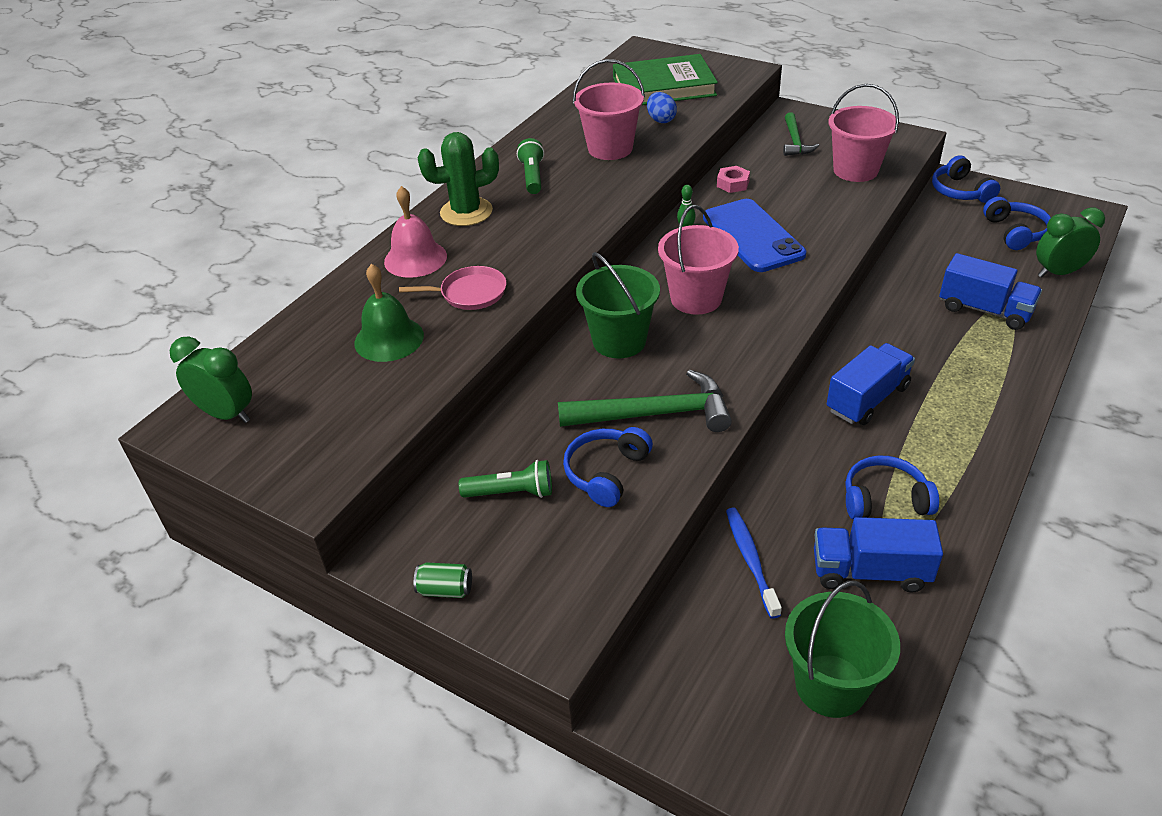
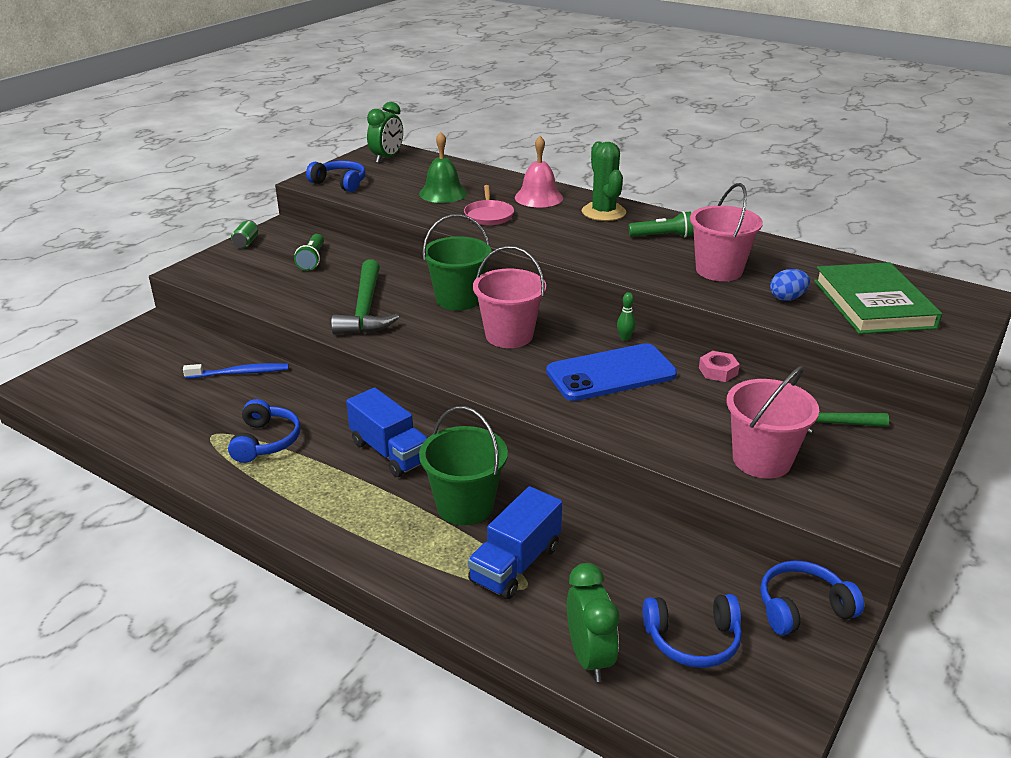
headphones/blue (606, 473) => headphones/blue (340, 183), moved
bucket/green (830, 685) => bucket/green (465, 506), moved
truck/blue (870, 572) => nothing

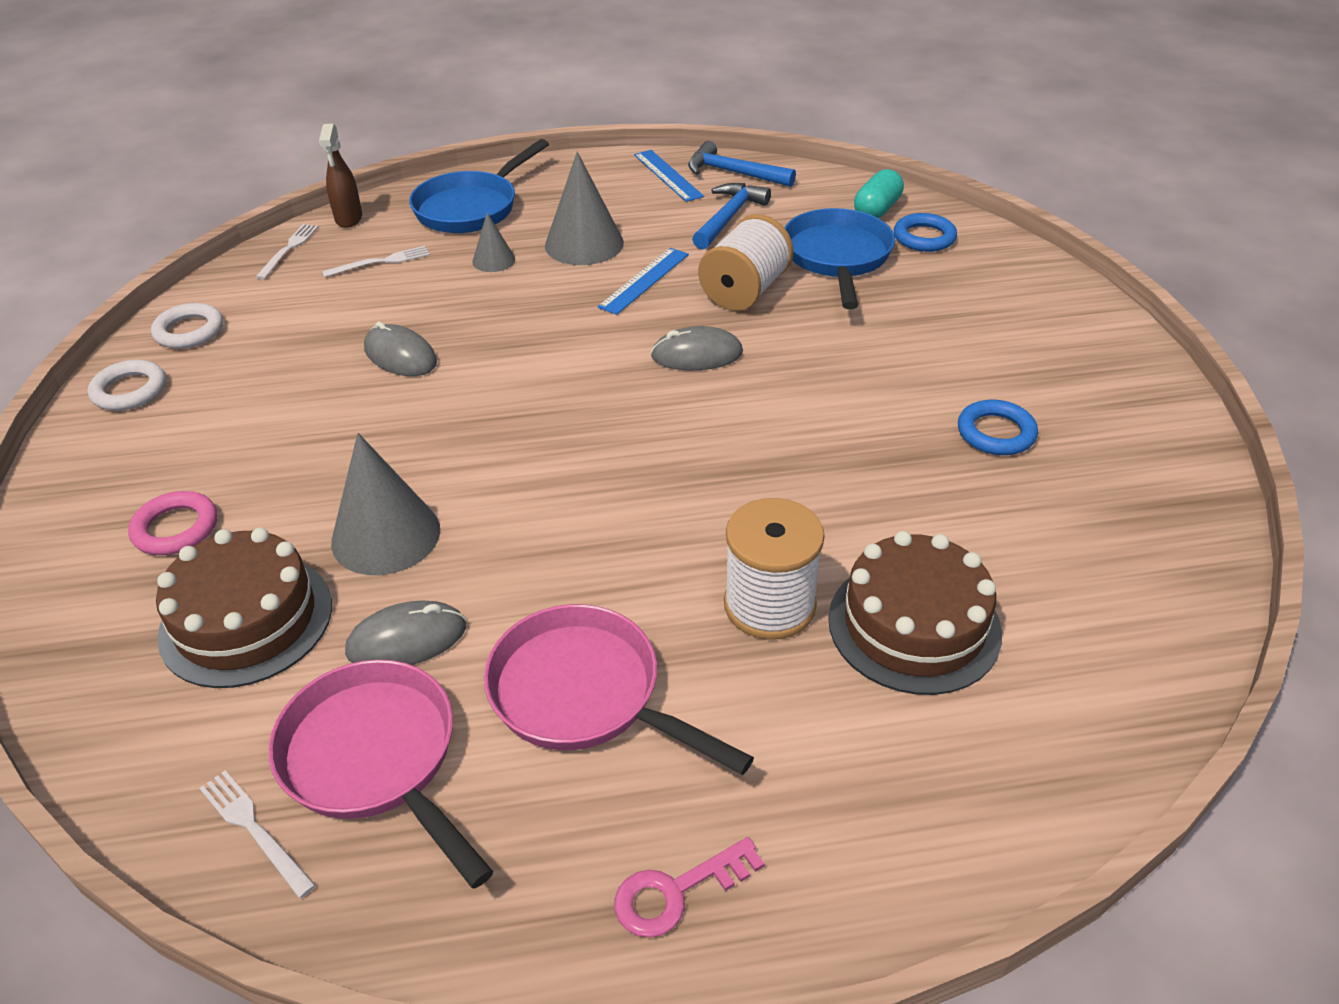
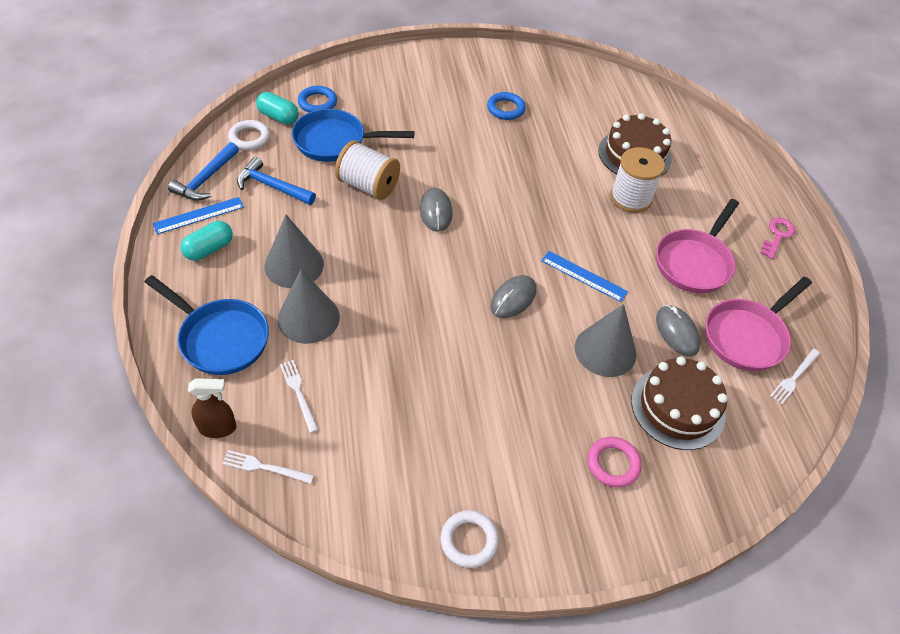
ring/white (189, 331) => ring/white (249, 138), moved
mouse/grey (400, 356) => mouse/grey (513, 298), moved
cone/grey (493, 260) => cone/grey (308, 318), x1.87
ruler/blue (644, 280) => ruler/blue (584, 276), moved
key/pink (676, 892) => key/pink (777, 235), 120 degrees counterclockwise
nothing => capsule/turquoise (209, 249)

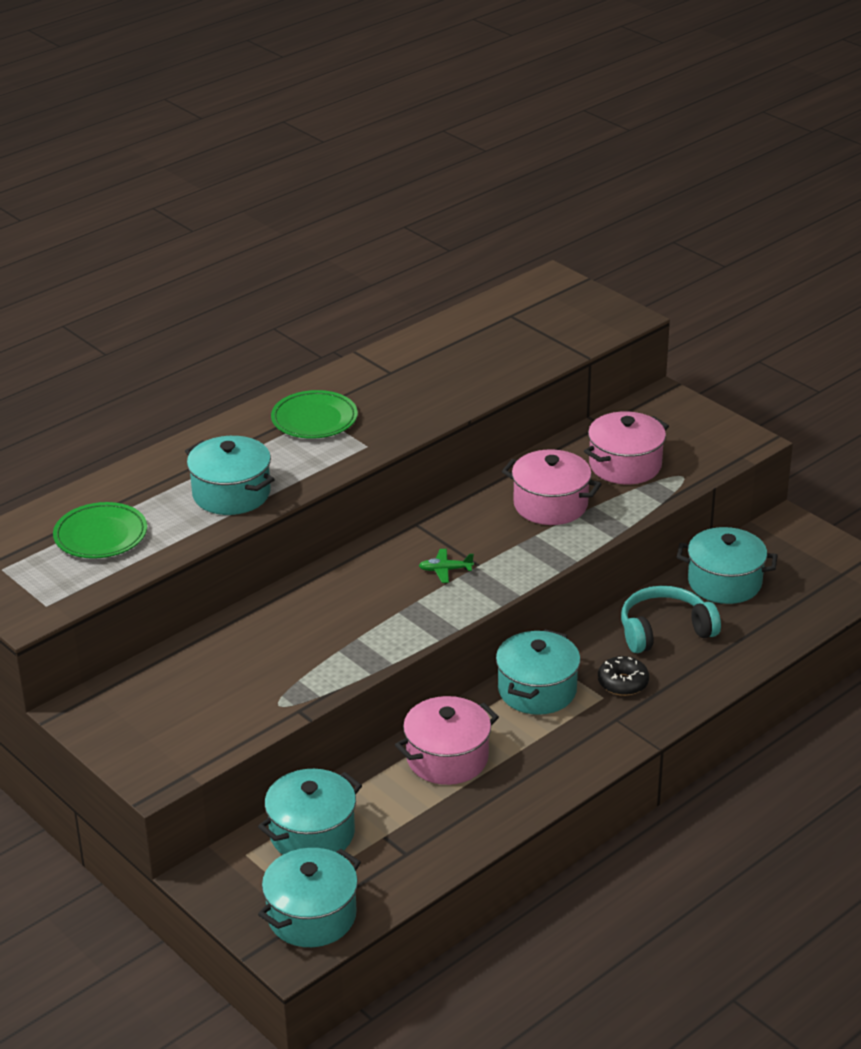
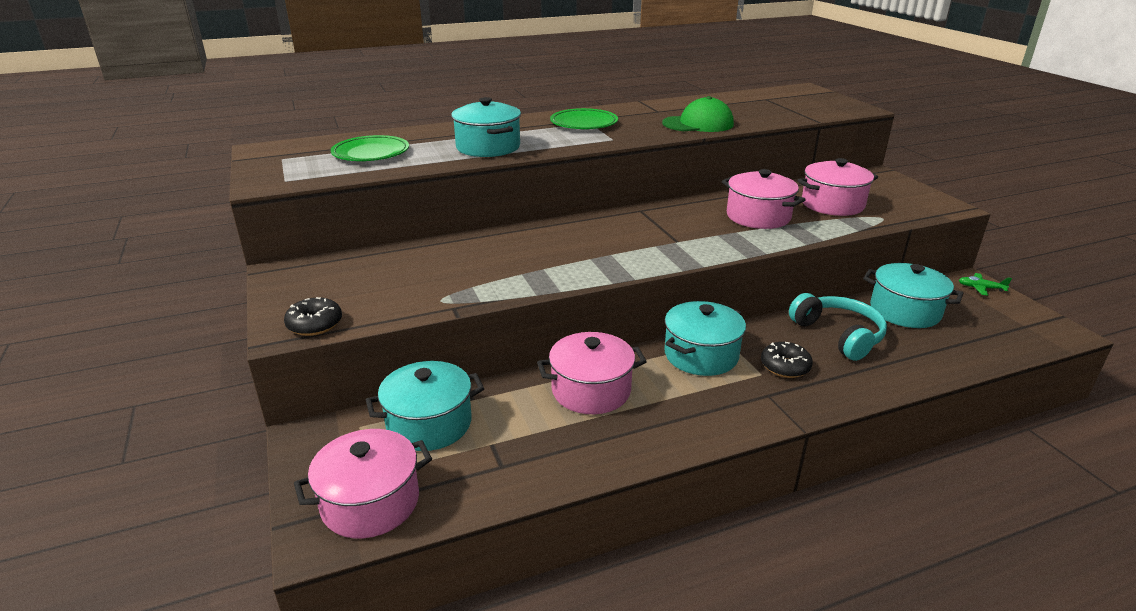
pot/turquoise (311, 916) => pot/pink (370, 502)
plane/green (445, 570) => plane/green (981, 288), moved
headphones/turquoise (664, 631) => headphones/turquoise (838, 335), 60 degrees clockwise
nothing => donut/black (315, 324)
nothing => cap/green (698, 124)

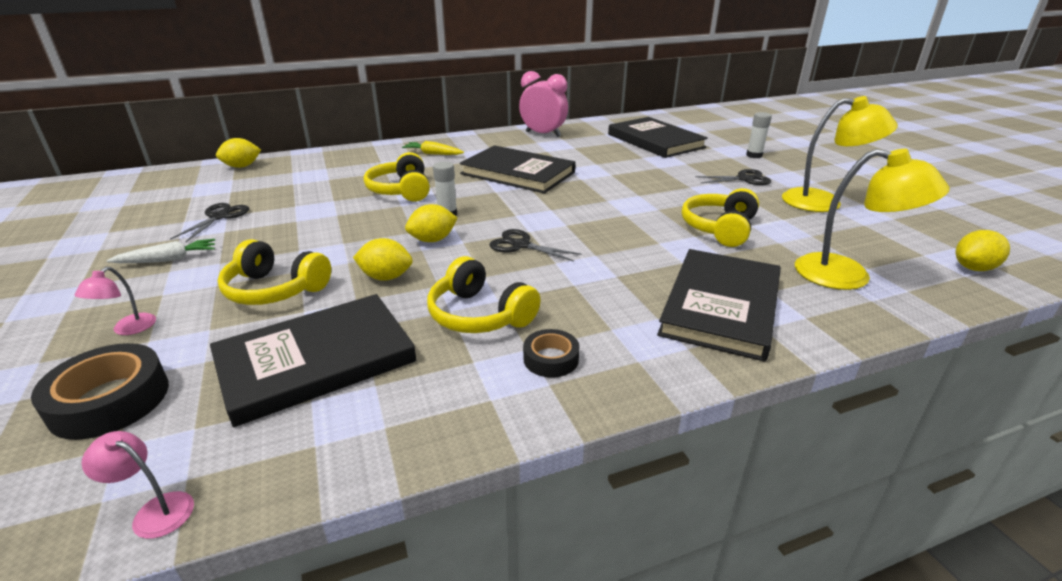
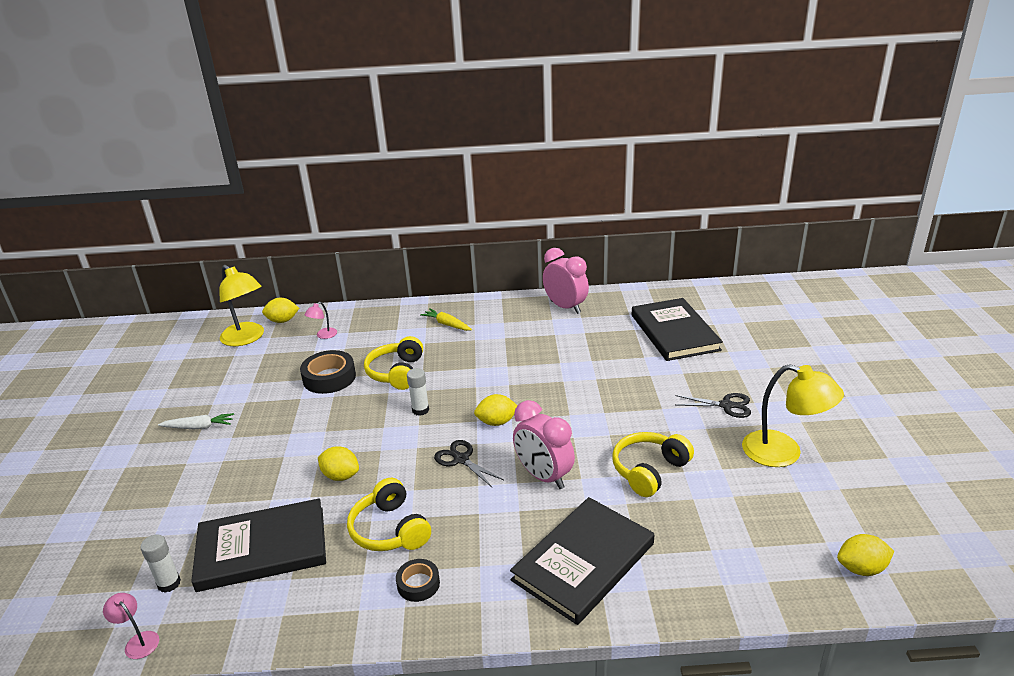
tape/black (110, 400) => tape/black (329, 378), moved
lamp/pink (128, 329) => lamp/pink (323, 335), moved
scissors/black (219, 217) => nothing
headphones/yellow (275, 290) => nothing
lemon/yellow (432, 240) => lemon/yellow (497, 422), moved
book/black (517, 173) => nothing
glue stick/white (754, 155) => glue stick/white (169, 583), moved
lamp/yellow (848, 276) => lamp/yellow (247, 338), moved
nothing => clock/pink (543, 476)

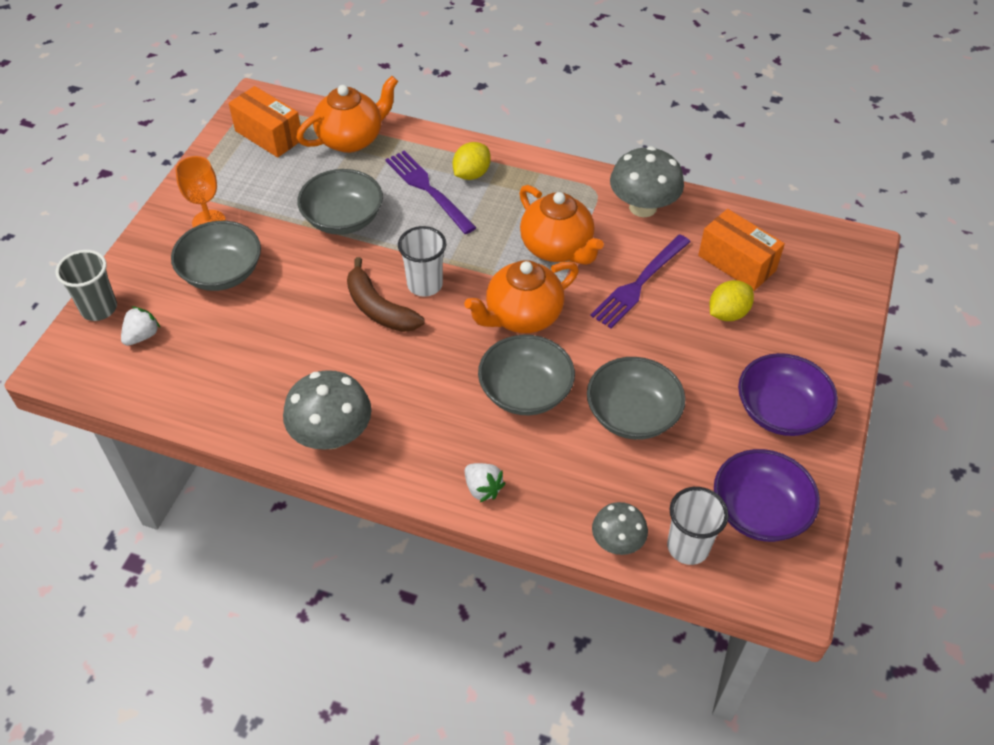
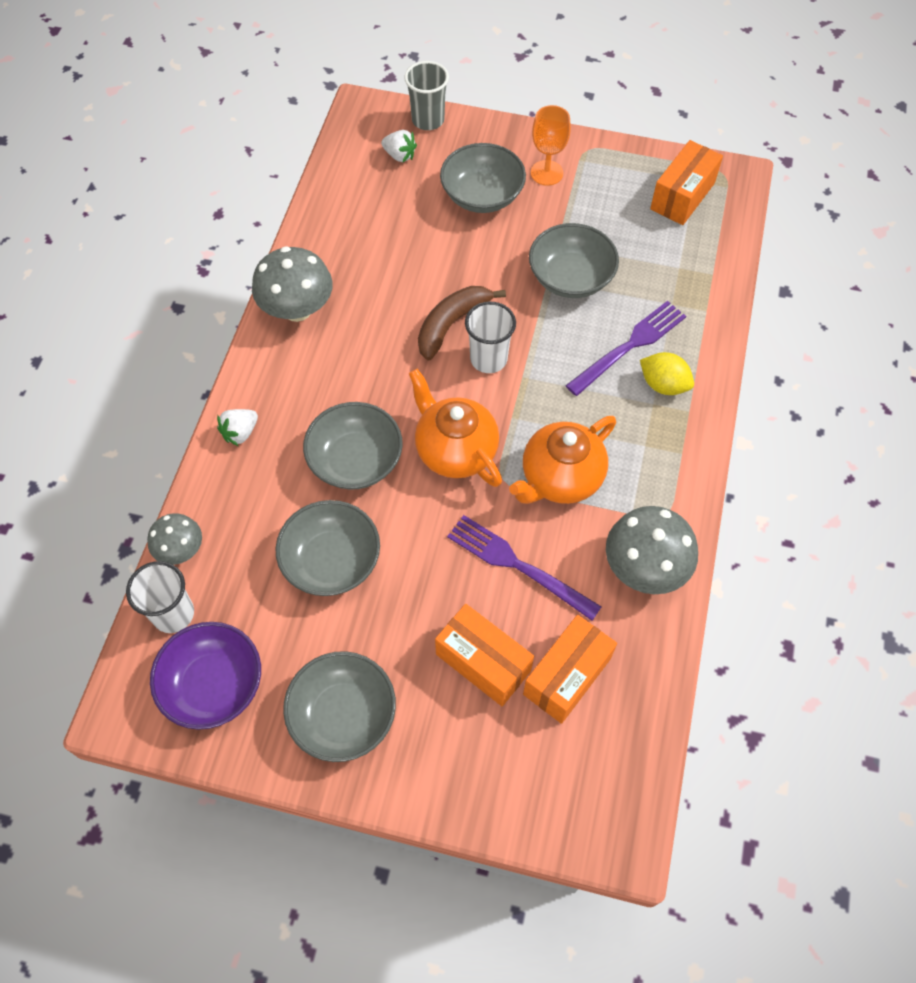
teapot/orange (351, 139) => nothing
lemon/yellow (727, 313) => box/orange (483, 662)
bowl/purple (780, 411) => bowl/grey (343, 715)

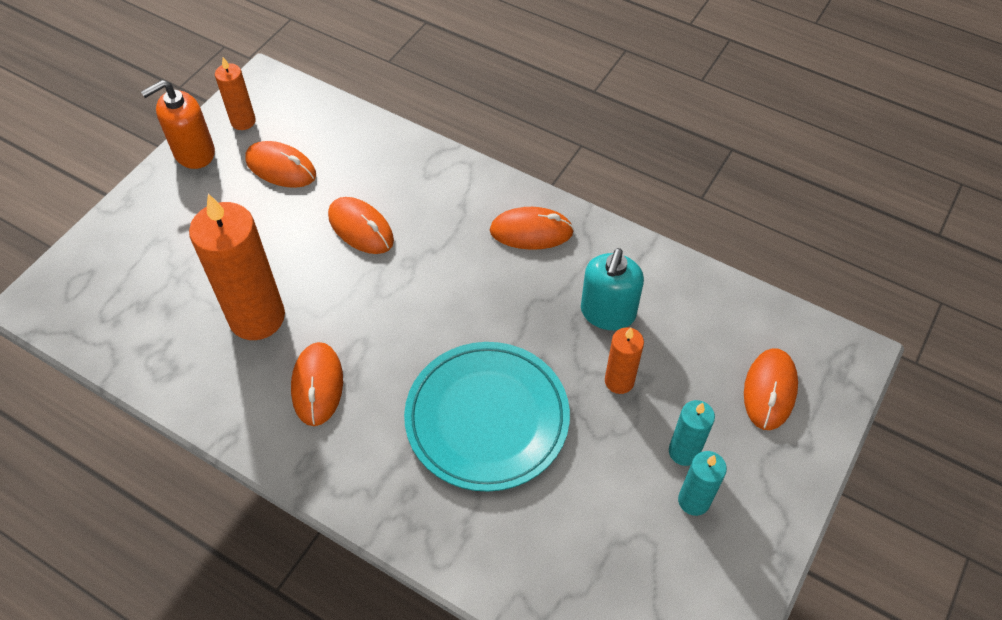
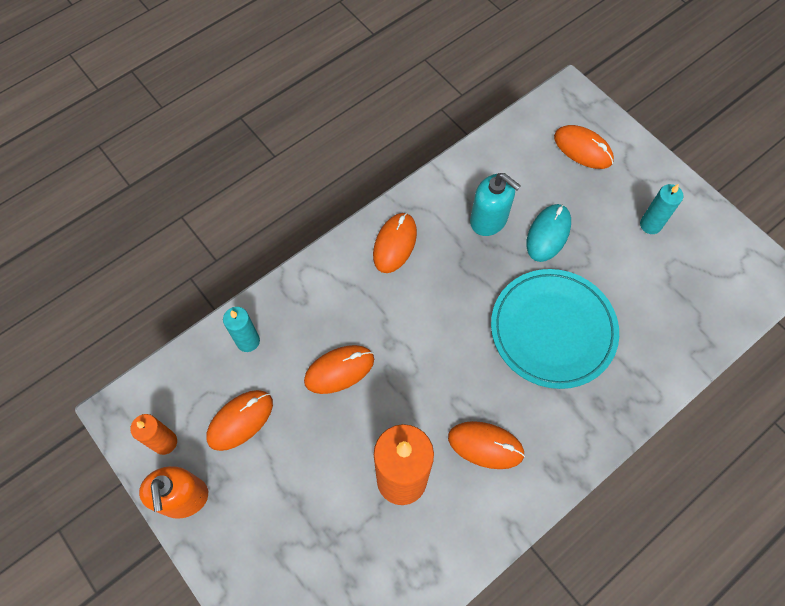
candle/orange (619, 381) => mouse/turquoise (548, 234)
candle/turquoise (684, 452) => candle/turquoise (248, 341), moved

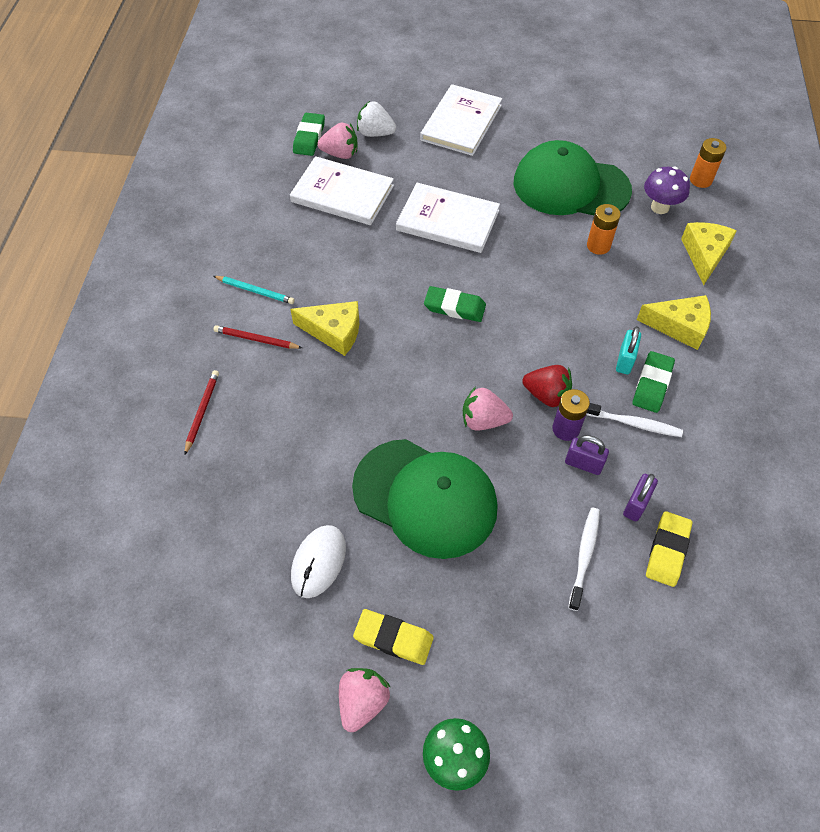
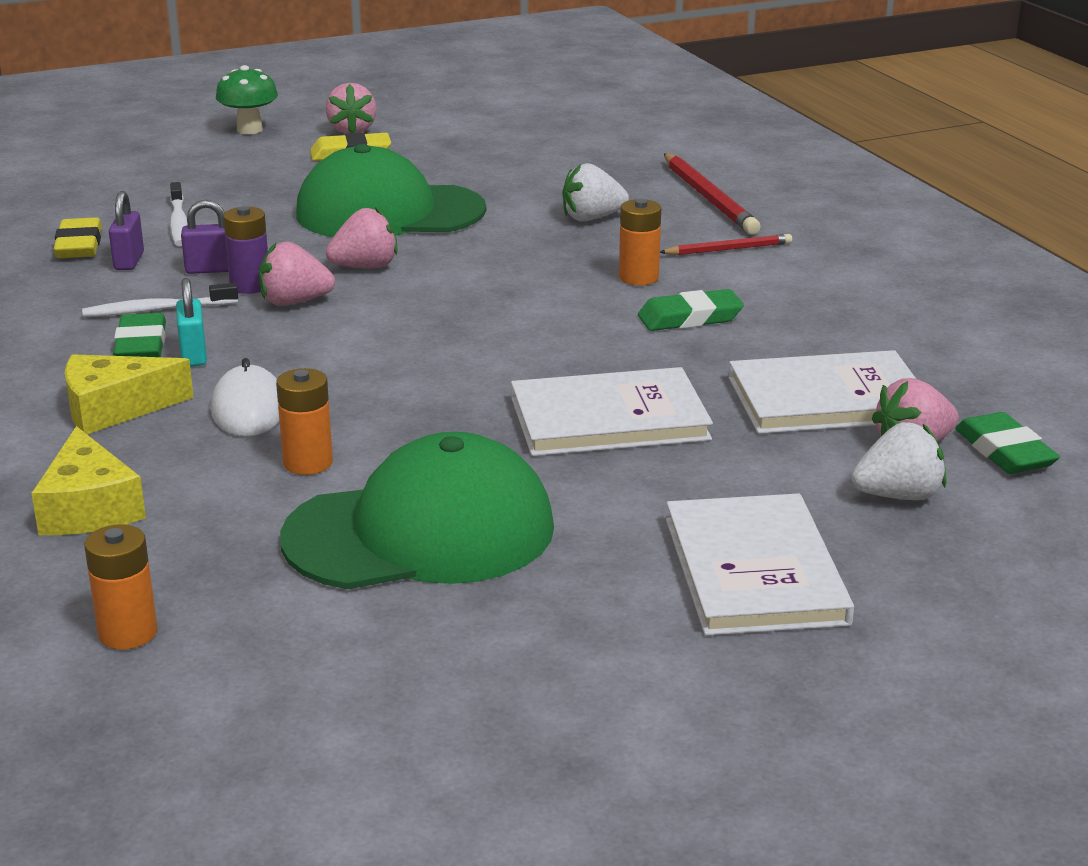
pencil/red (202, 412) => pencil/red (708, 198), x1.69
pencil/turquoise (255, 291) => nothing
cheese/yellow (334, 332) => battery/orange (638, 277)
mouse/white (318, 562) => mouse/white (248, 408), moved
eraser/green (454, 307) => eraser/green (690, 318), moved
strawberry/red (546, 395) => strawberry/pink (294, 302)
mushroom/purple (660, 207) => nothing
nothing => strawberry/white (592, 218)

